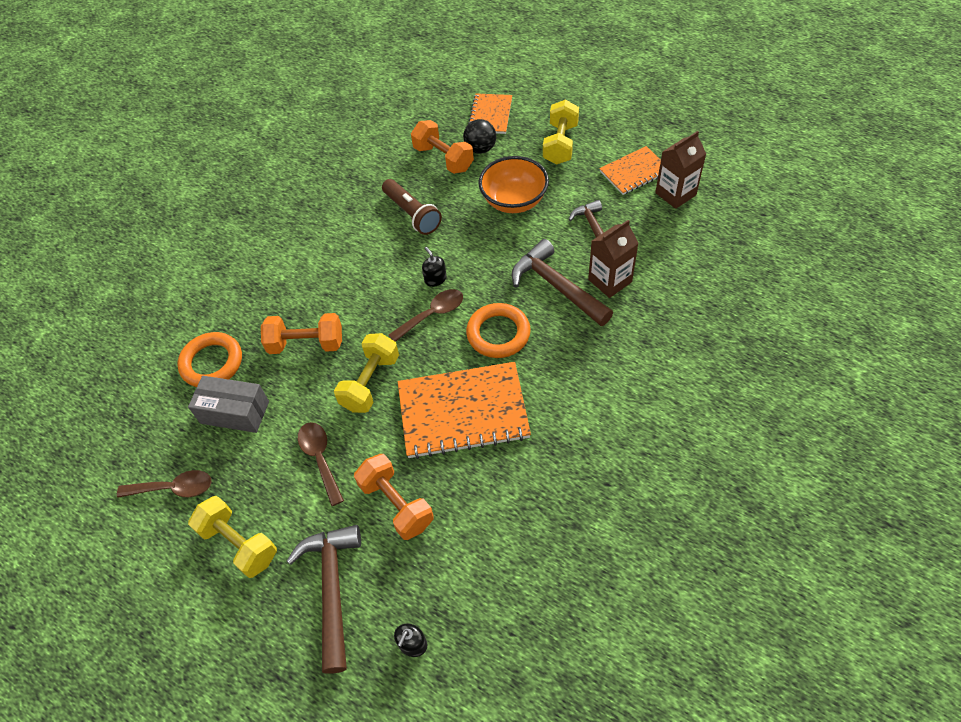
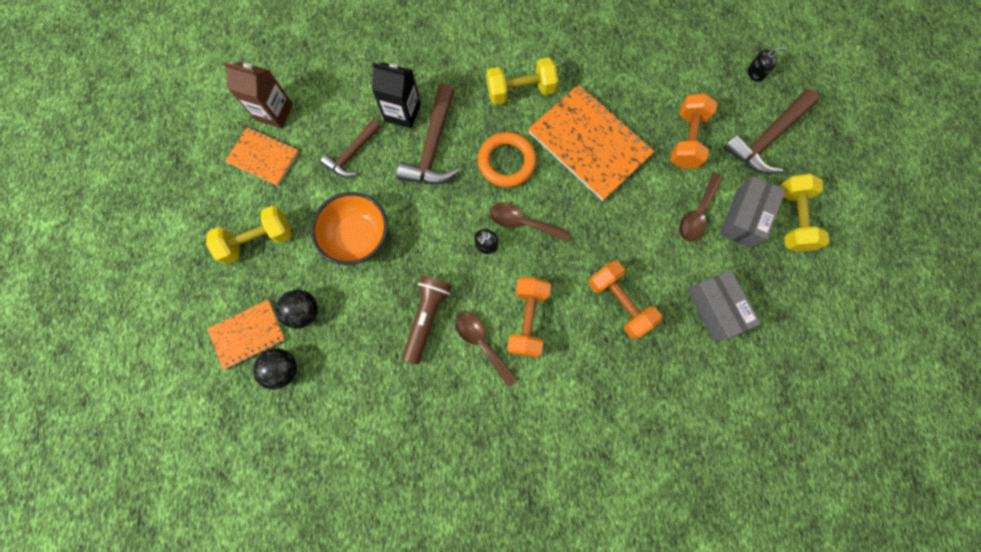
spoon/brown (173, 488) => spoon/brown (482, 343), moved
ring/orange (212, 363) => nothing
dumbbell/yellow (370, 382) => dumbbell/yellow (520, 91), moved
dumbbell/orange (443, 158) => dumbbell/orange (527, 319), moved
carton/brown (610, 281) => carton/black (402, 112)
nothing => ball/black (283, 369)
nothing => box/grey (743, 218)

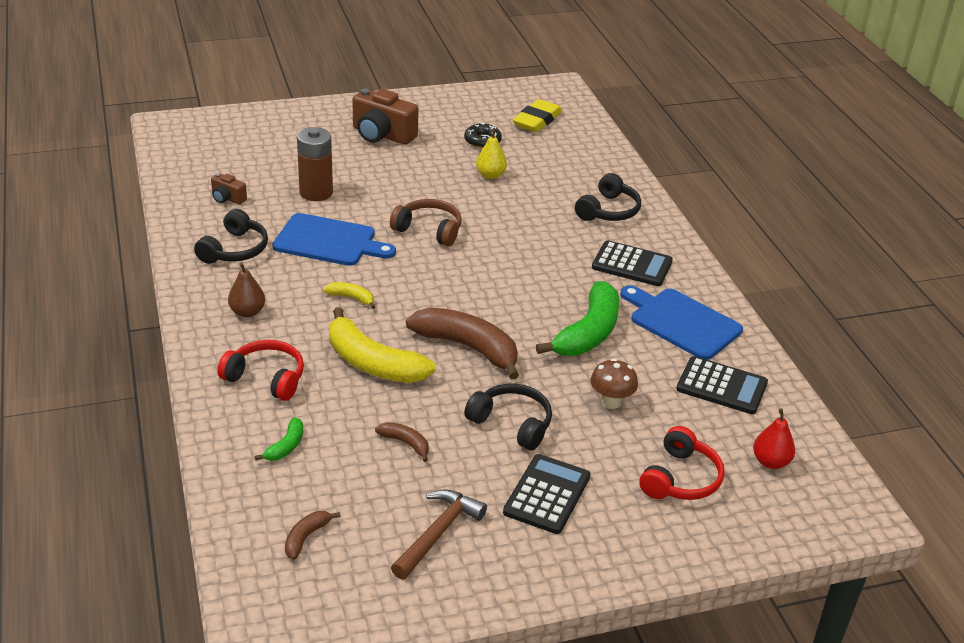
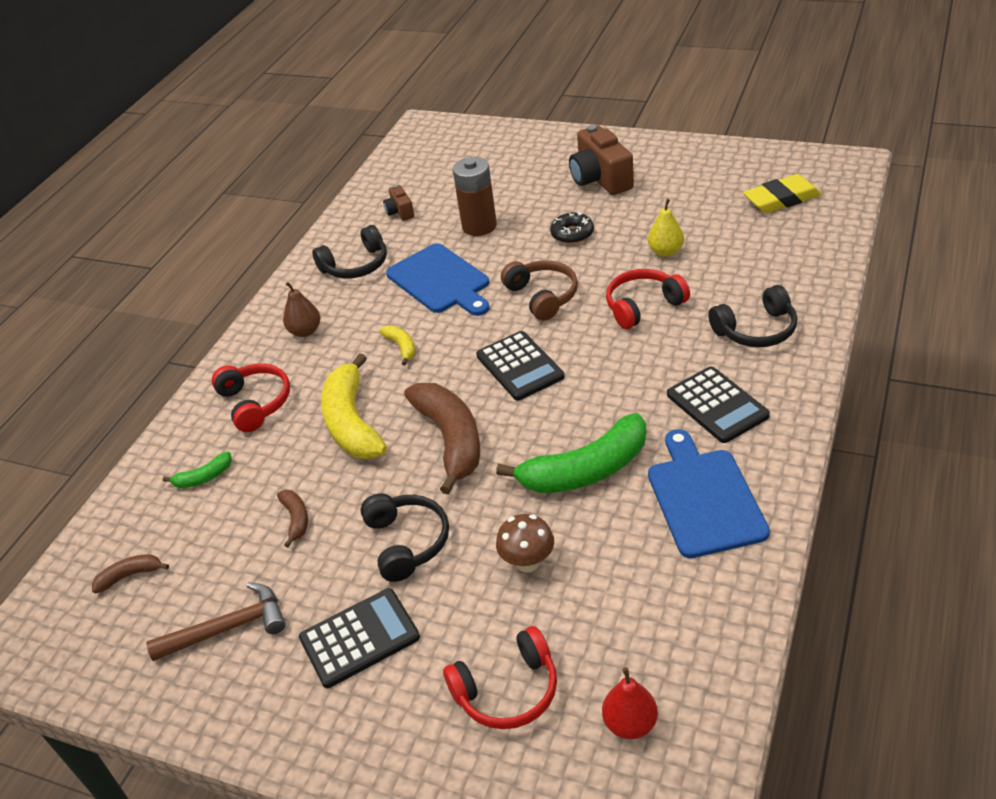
donut/black (482, 141) => donut/black (572, 234), moved
calculator/black (721, 386) => calculator/black (520, 366), moved
nothing => headphones/red (643, 306)

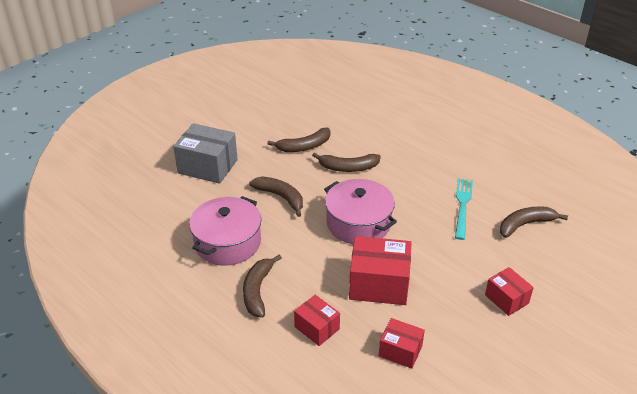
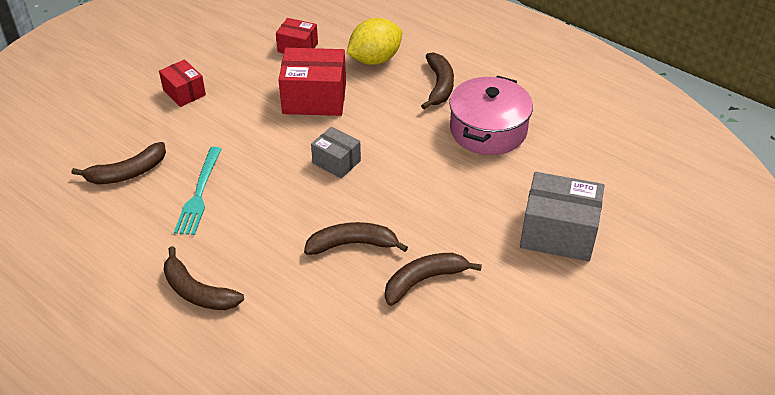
banana/brown (280, 197) => banana/brown (197, 292), moved
box/red (317, 328) => lemon/yellow (375, 59)
pot/pink (358, 223) => box/grey (336, 162)

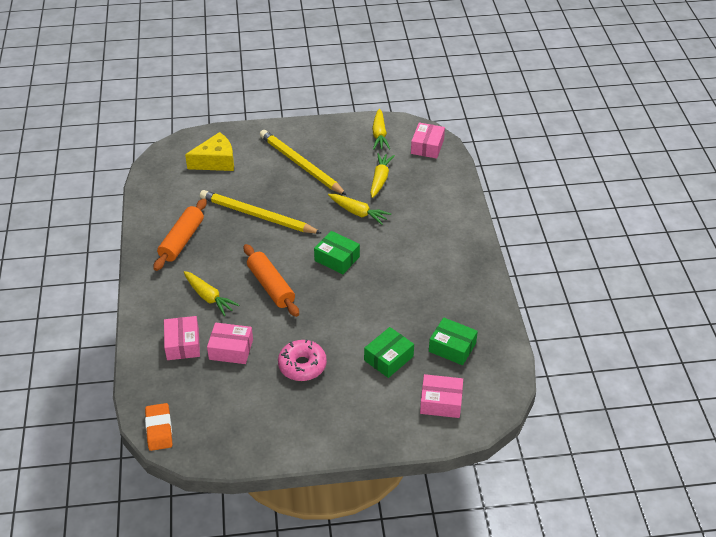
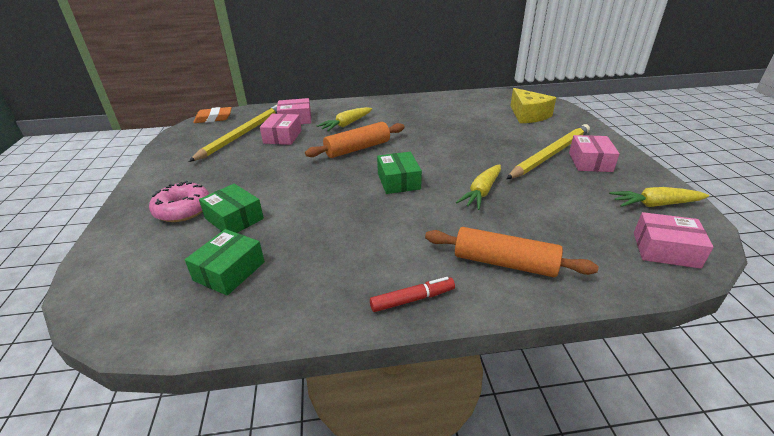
rolling pin/orange (182, 240) => rolling pin/orange (504, 263), moved
pencil/yellow (257, 215) => pencil/yellow (242, 134), moved
donut/pink (302, 365) => donut/pink (183, 210), moved
box/green (337, 259) => box/green (398, 181), 45 degrees counterclockwise
carrot/yellow (380, 179) => nothing
box/pink (441, 402) => box/pink (590, 162), moved
nothing => marker/red (412, 299)

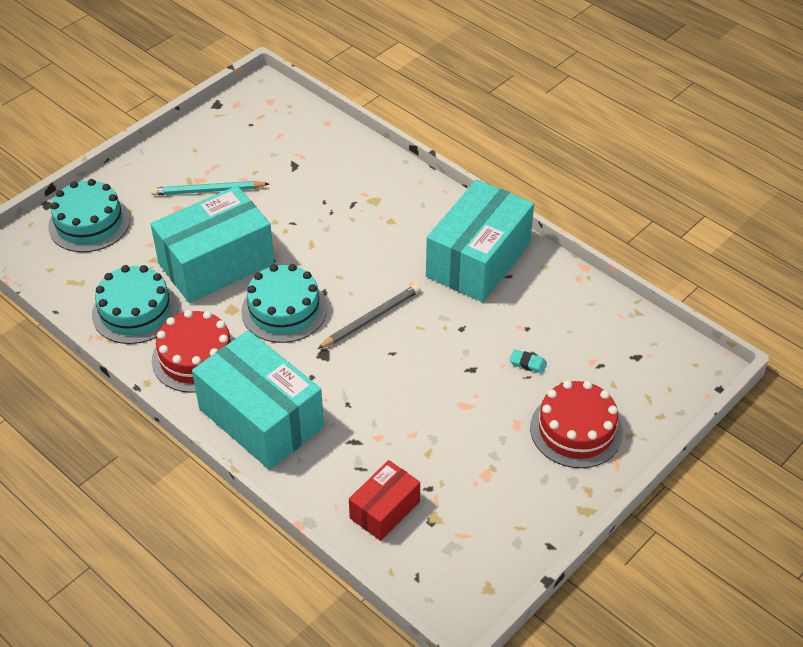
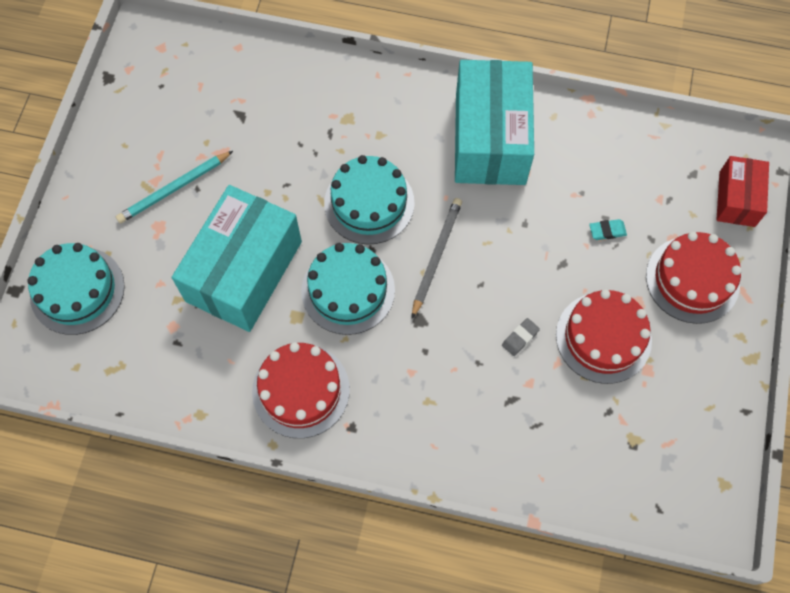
cake/turquoise (135, 311) => cake/turquoise (369, 203), moved
box/turquoise (261, 418) => nothing
box/red (385, 510) => box/red (737, 199), moved
nothing => eraser/grey (520, 338)
nothing => cake/red (603, 337)

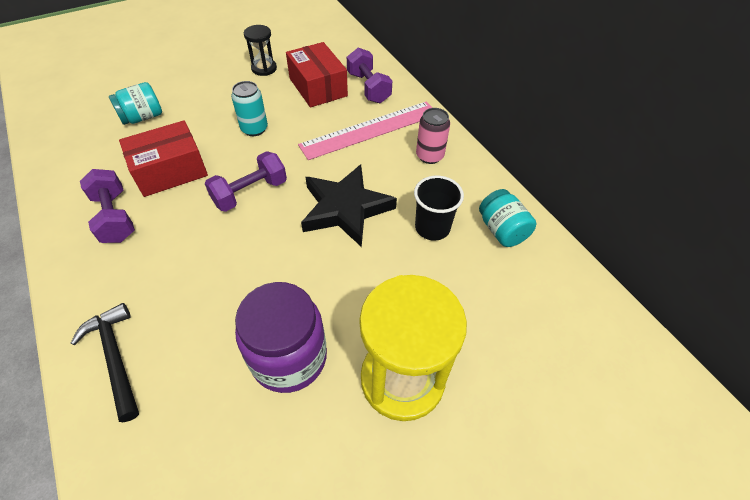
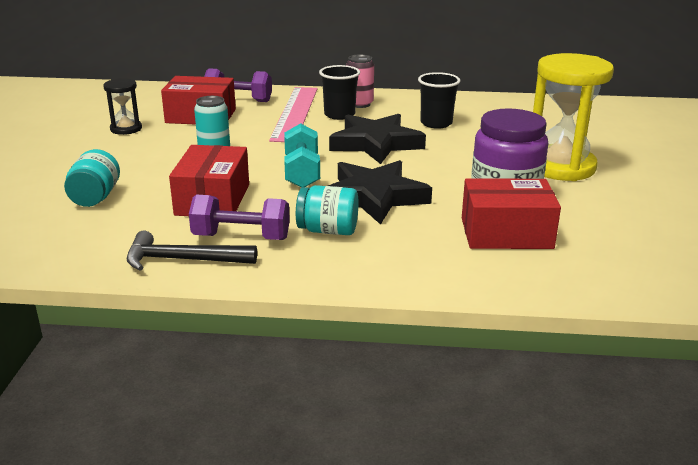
hammer/black (115, 357) => hammer/black (183, 260), moved
dumbbell/purple (250, 193) => dumbbell/turquoise (302, 172)
jar/turquoise (501, 230) => jar/turquoise (328, 230), moved
nothing => cup/black (339, 115)
nothing => star/black (374, 197)
nothing => box/red (506, 233)

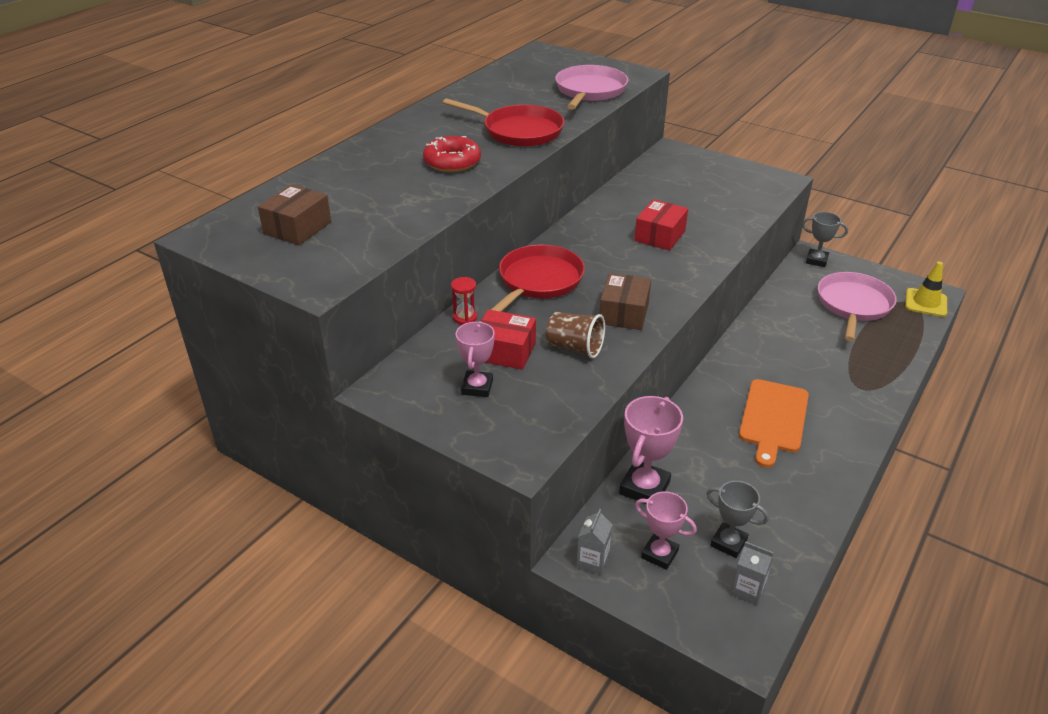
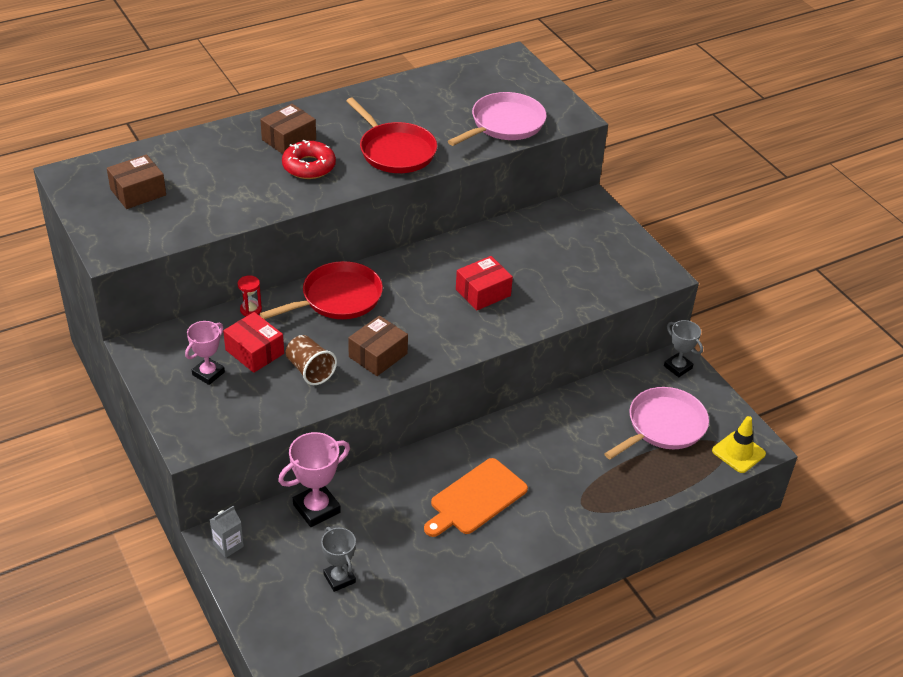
trophy/pink (659, 554) => nothing
carton/grey (747, 590) => nothing
nothing => box/brown (289, 140)

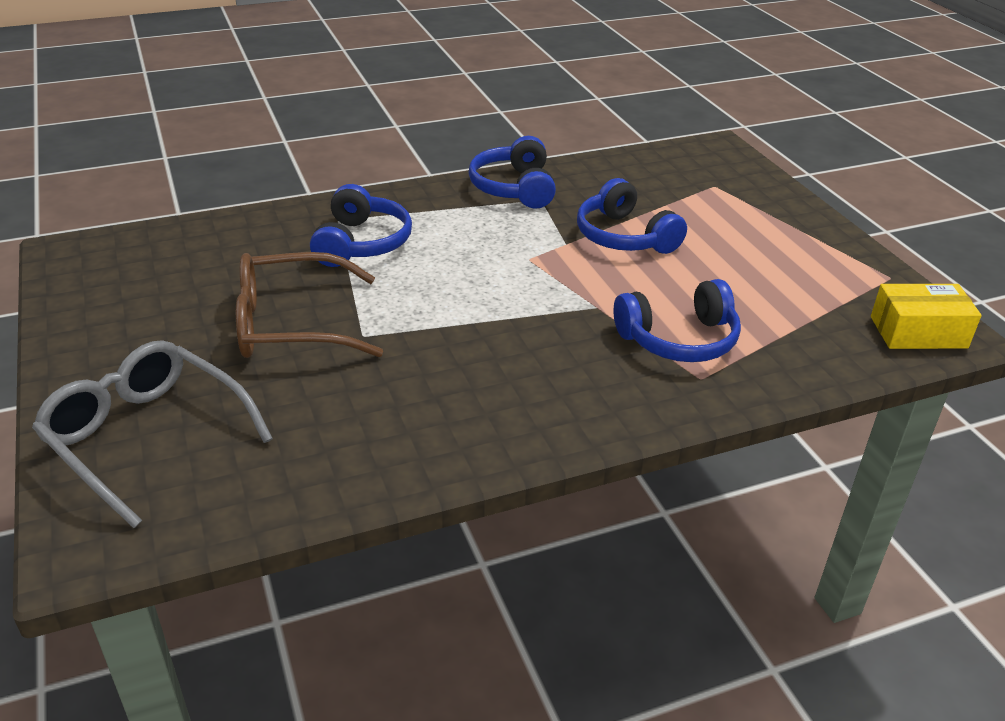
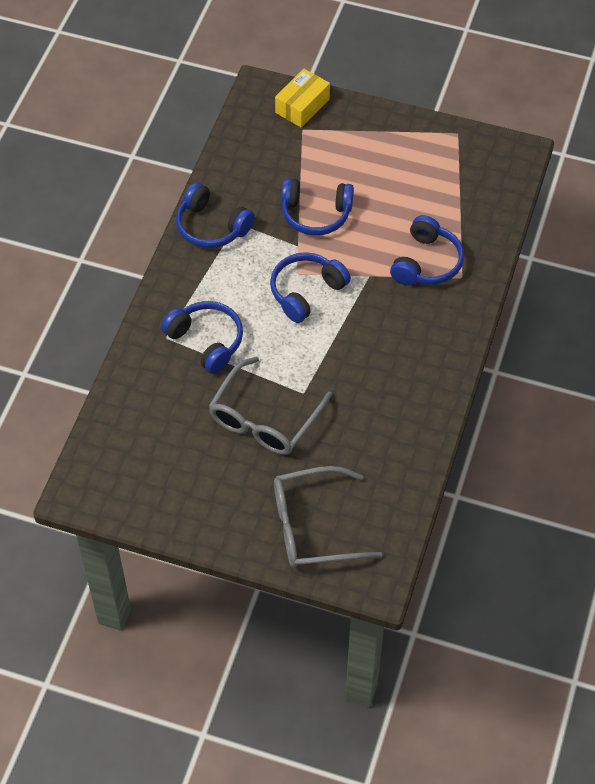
glasses/brown (291, 324) => glasses/grey (264, 419)
box/yellow (918, 332) => box/yellow (302, 106), moved
nothing => headphones/blue (306, 292)

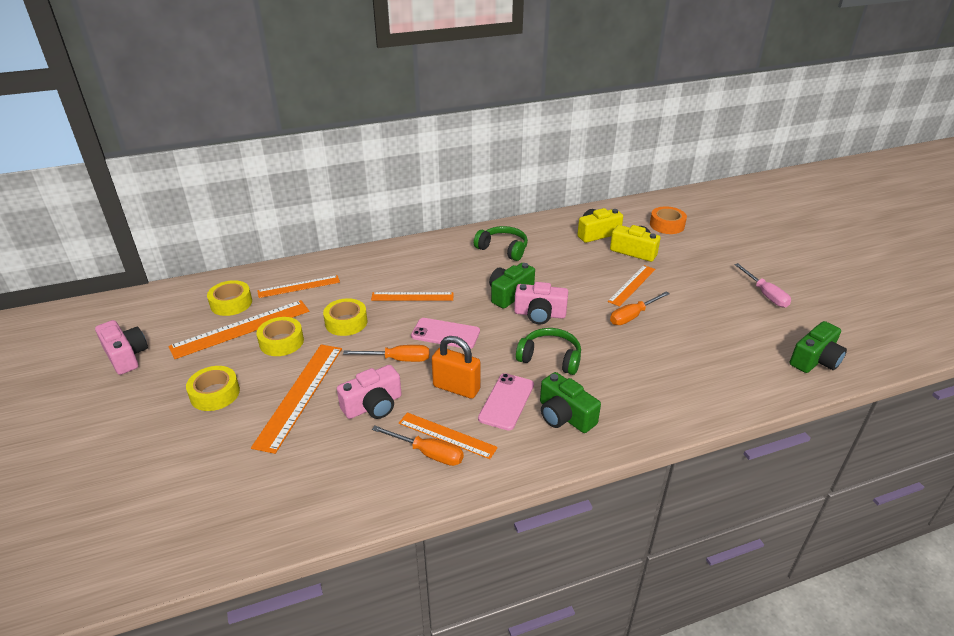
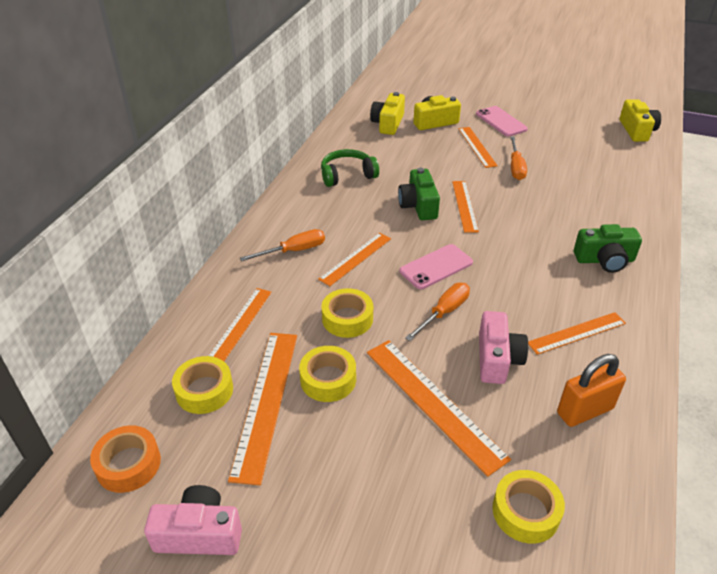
tape/yellow (215, 394) => tape/yellow (525, 511), moved
screwdriver/orange (428, 453) => screwdriver/orange (294, 251), moved
padlock/orange (456, 388) => padlock/orange (584, 411), moved
phone/pink (506, 401) => phone/pink (501, 121), moved
camera/pink (540, 314) => ruler/orange (465, 206)
headphones/green (550, 358) => nothing
tape/orange (667, 225) => tape/orange (128, 464), moved
screwdriver/pink (765, 294) => nothing
camera/green (815, 360) => camera/yellow (637, 130)

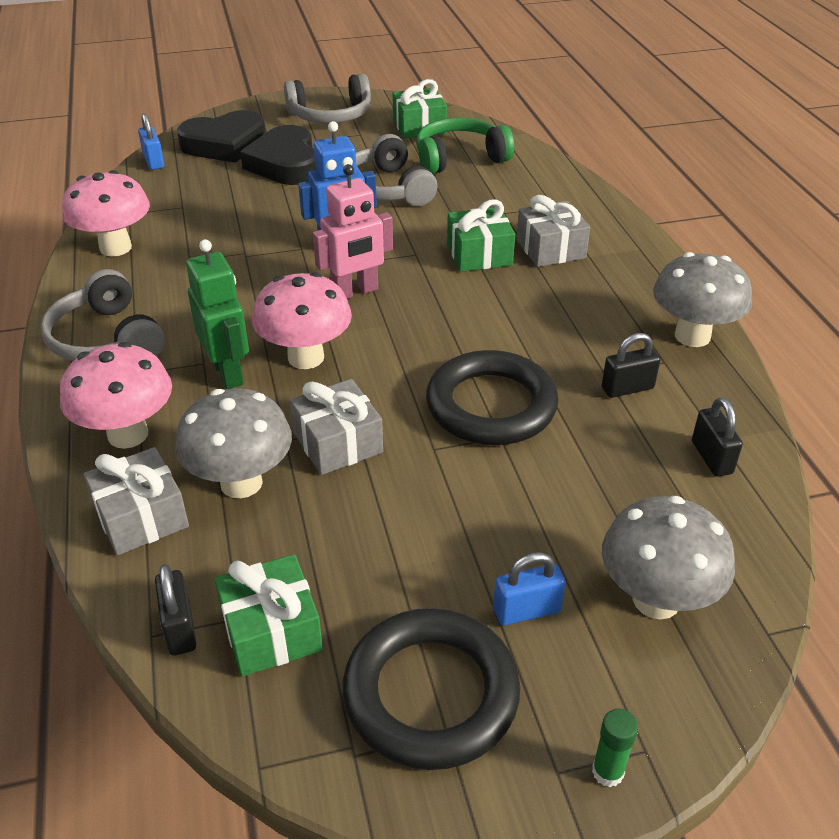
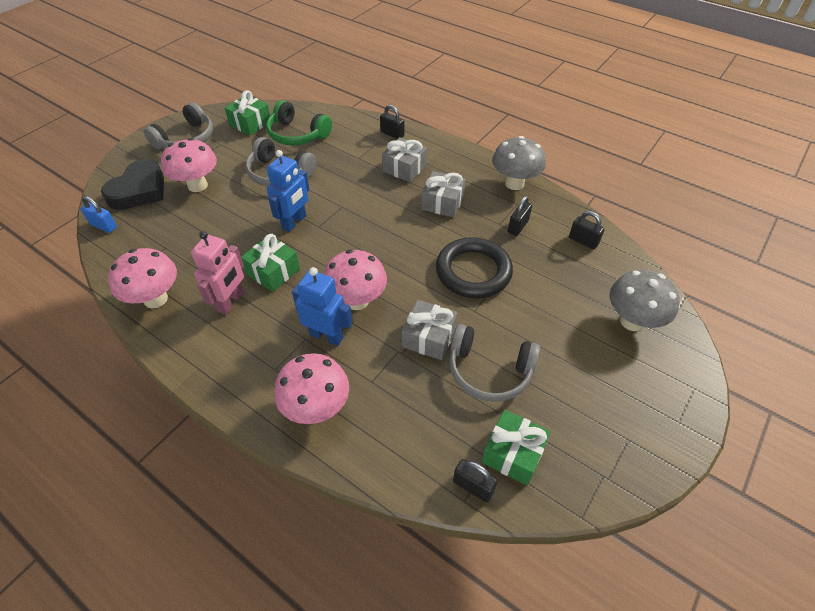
headphones/grey (107, 339) => headphones/grey (489, 370), moved
gift/grey (141, 517) => gift/grey (442, 203), moved
mushroom/grey (241, 483) => nothing
robot/green (228, 373) => robot/blue (326, 336)
heart/black (285, 164) => mushroom/pink (197, 185)
robot/pink (355, 292) => robot/pink (231, 302), moved
ring/black (431, 693) => nothing
headphones/green (459, 158) => headphones/green (297, 134), 90 degrees counterclockwise
gift/green (479, 254) => gift/green (273, 271), moved
padlock/blue (526, 610) => nothing
glue stick/green (607, 772) => nothing
nothing => padlock/black (392, 134)

